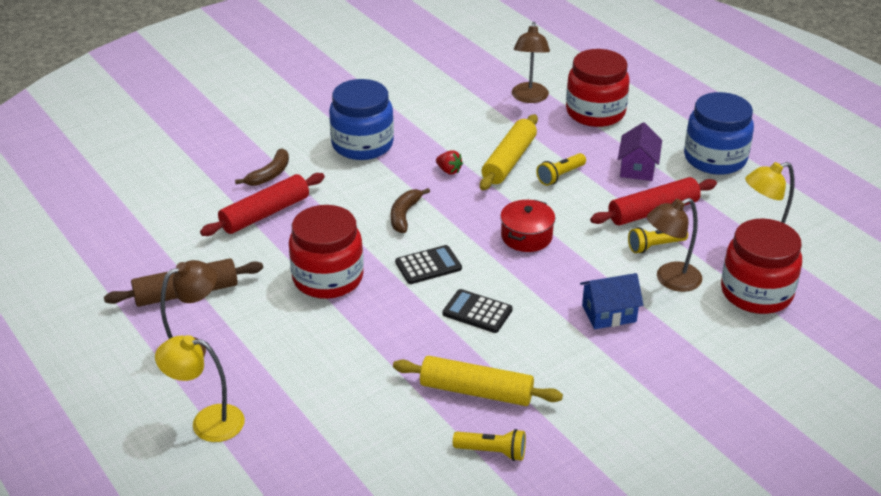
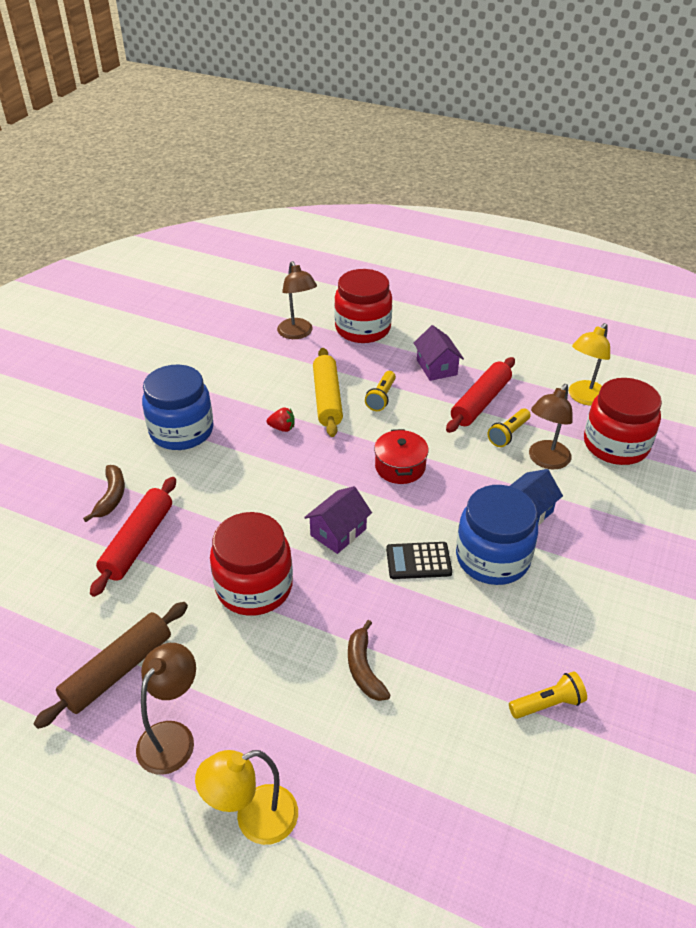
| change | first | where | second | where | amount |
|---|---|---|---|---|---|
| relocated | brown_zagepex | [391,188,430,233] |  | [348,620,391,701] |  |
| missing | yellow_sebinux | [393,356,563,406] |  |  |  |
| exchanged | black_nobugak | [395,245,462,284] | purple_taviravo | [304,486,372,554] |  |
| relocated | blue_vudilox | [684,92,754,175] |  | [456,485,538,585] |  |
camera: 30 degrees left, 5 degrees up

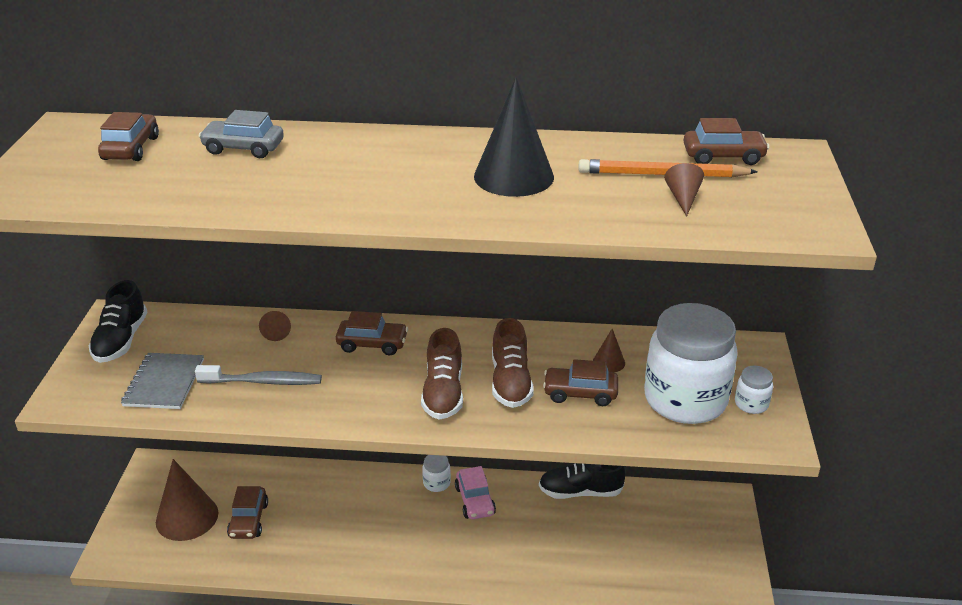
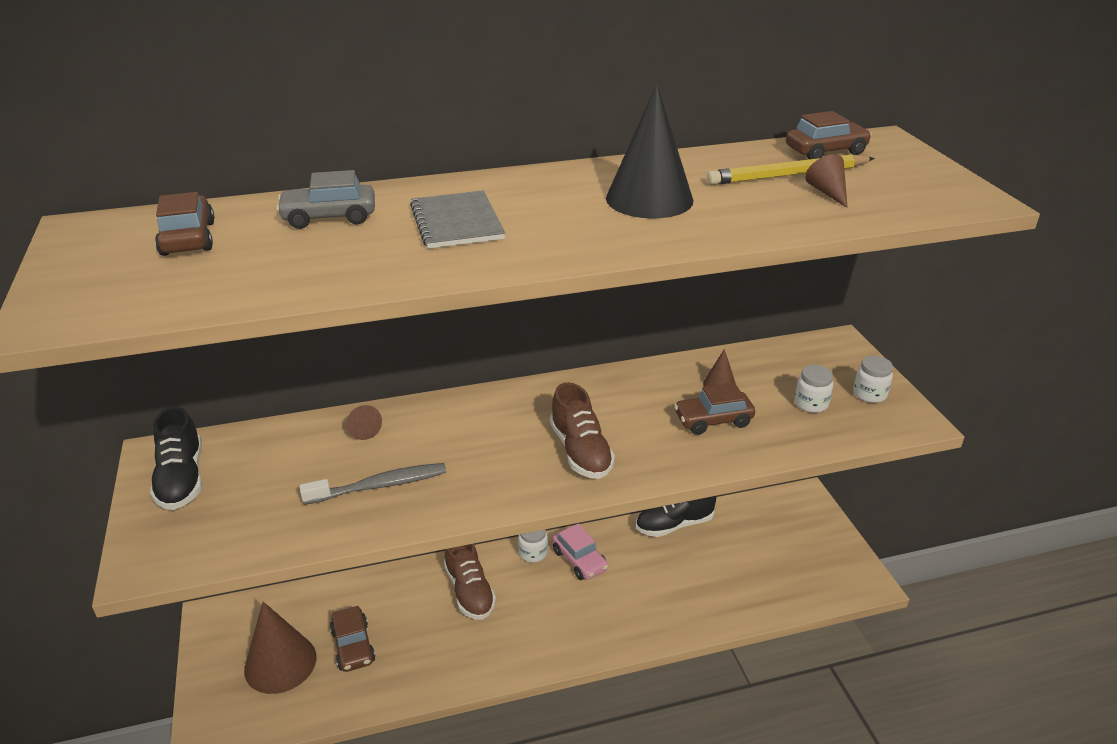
| change | first | where | second | where | amount |
|---|---|---|---|---|---|
| relocated | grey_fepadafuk | [121,353,204,409] |  | [410,191,505,249] |  |
| missing | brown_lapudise | [336,311,408,355] |  |  |  |
| relocated | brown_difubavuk | [492,318,534,408] |  | [444,544,496,620] |  |
| colour | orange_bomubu | [578,159,758,178] | yellow_bomubu | [707,154,875,185] |  |
| size | white_vudilox | [644,303,738,424] |  | [795,365,833,413] | x0.40 |
camera: 20 degrees left, 0 degrees up

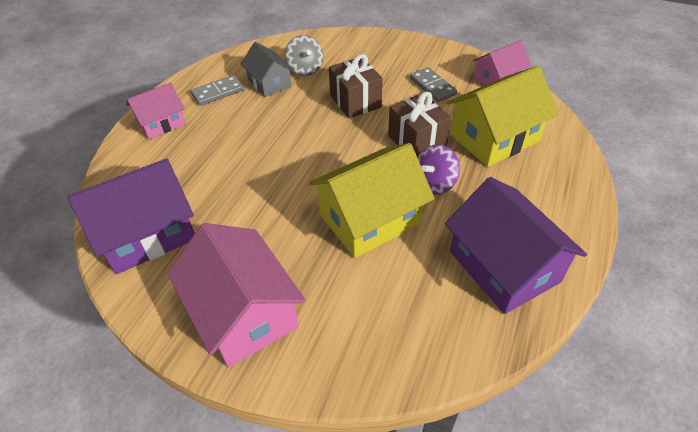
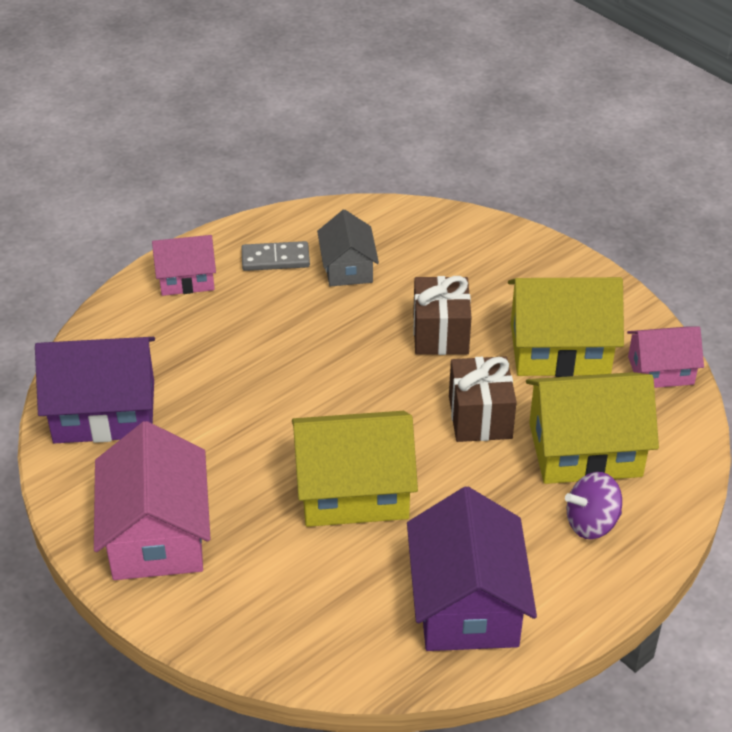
| change | first | where | second | where | amount |
|---|---|---|---|---|---|
| missing | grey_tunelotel | [285,35,323,76] |  |  |  |
| exchanged | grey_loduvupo | [410,67,457,102] | yellow_taviravo | [508,277,624,377] |  |
| relocated | purple_tunelotel | [417,144,460,195] |  | [565,472,622,539] |  |
camera: 25 degrees right, 5 degrees down

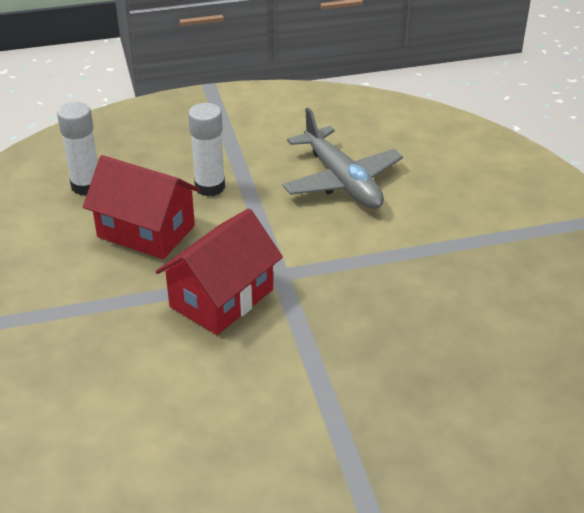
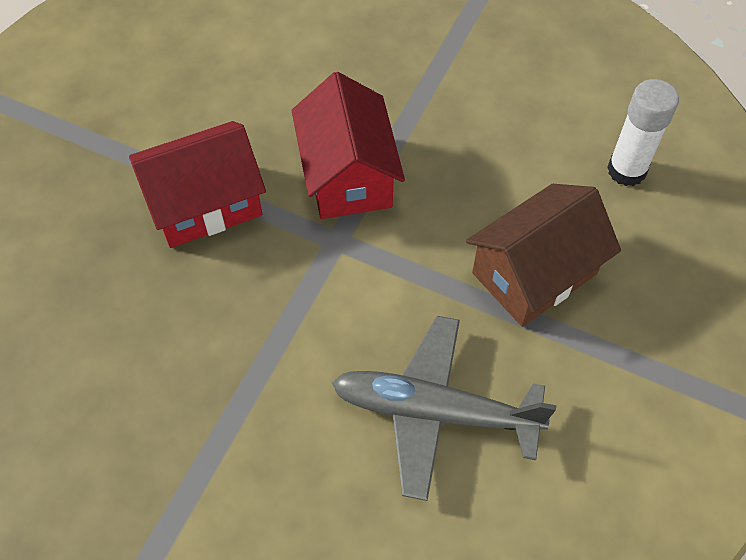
| change | first | where | second | where | amount |
|---|---|---|---|---|---|
| relocated | red_taviravo | [83,155,200,259] |  | [129,121,266,248] |  |
| exchanged | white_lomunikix | [188,103,225,196] | brown_taviravo | [466,184,621,327] |  |
camera: 130 degrees right, 20 degrees up

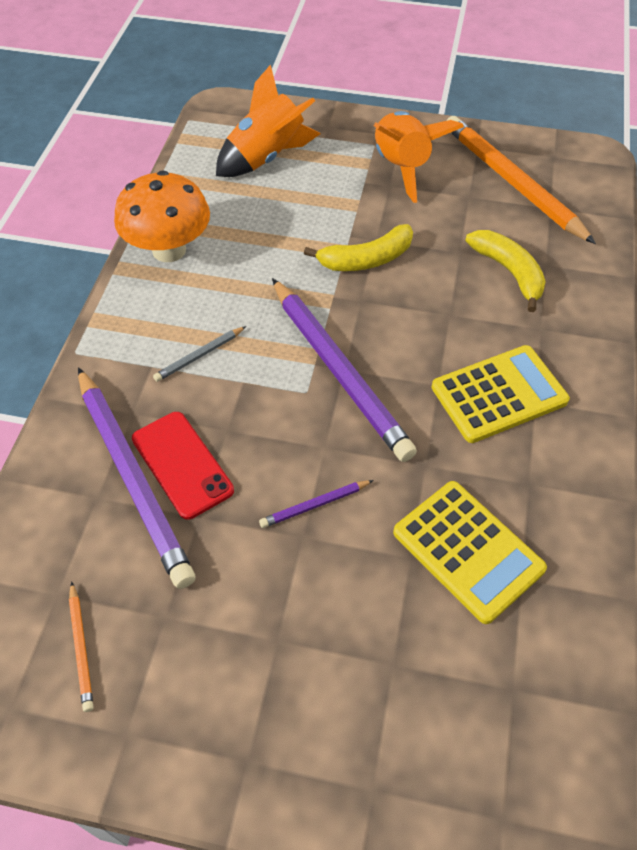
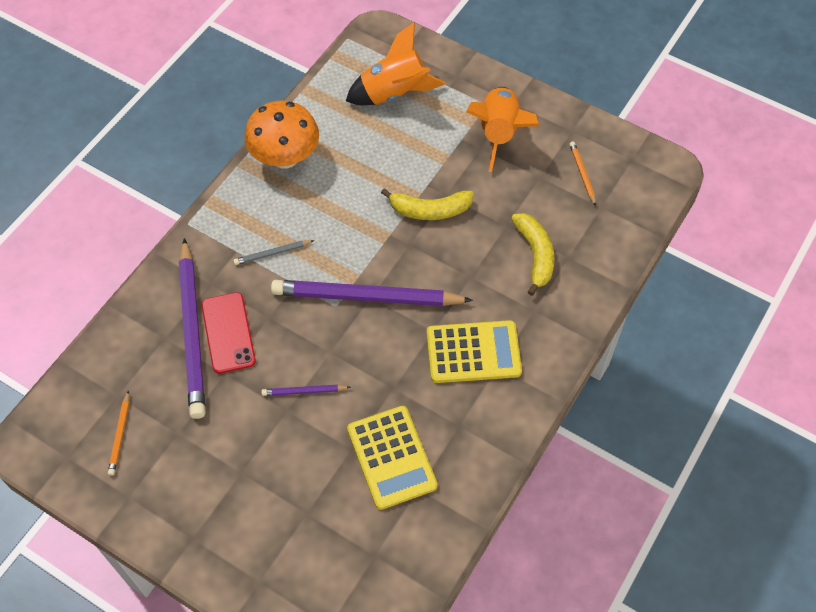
| change | first | where | second | where | amount |
|---|---|---|---|---|---|
| spun | purple_bomubu | [272,278,417,462] |  | [271,280,473,306] | 105 degrees clockwise |
| size | orange_bomubu | [446,116,596,244] |  | [569,142,596,206] | x0.42 |
camera: 20 degrees right, 5 degrees up

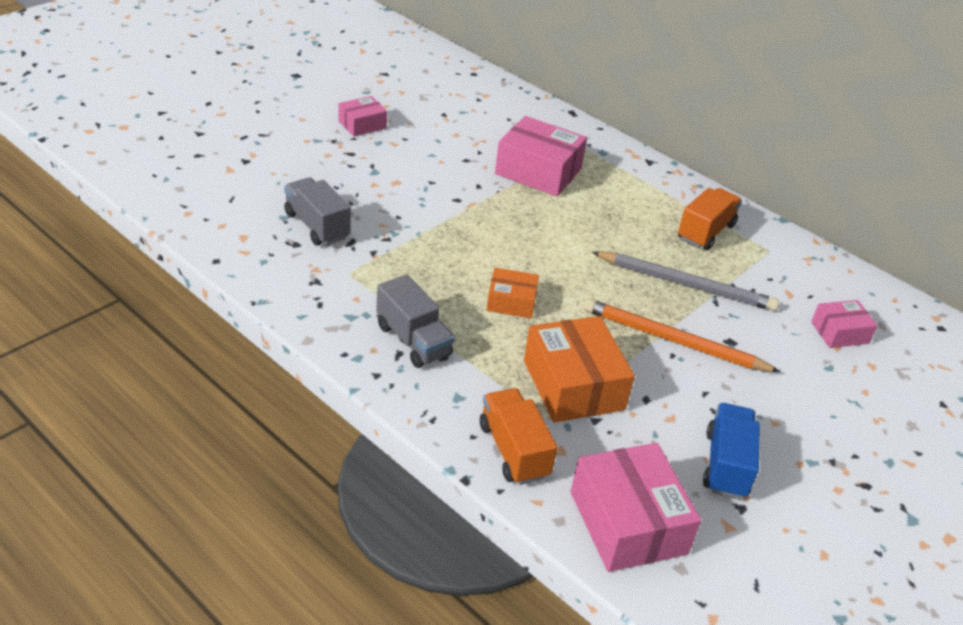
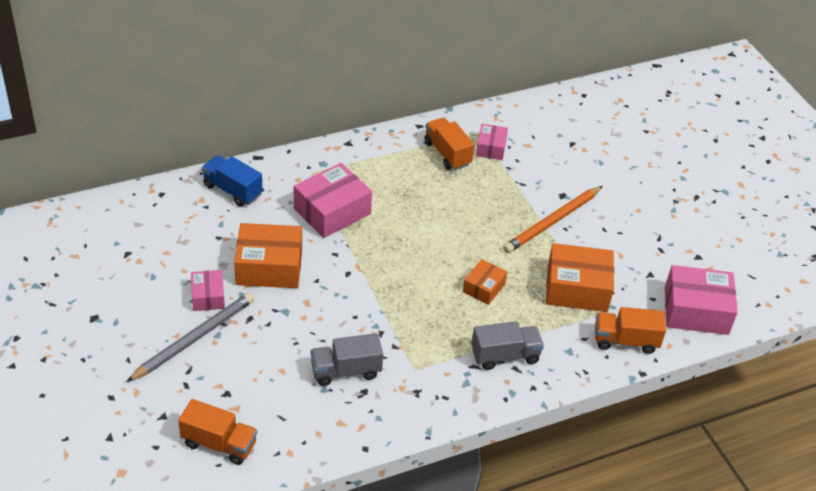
| change | first | where | second | where | amount |
|---|---|---|---|---|---|
| relocated | grey_bomubu | [592,251,779,311] |  | [126,293,254,382] |  |
| relocated | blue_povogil | [703,403,760,499] |  | [202,155,263,207] |  |
| relocated | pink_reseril | [811,300,878,348] |  | [476,124,508,160] |  |
| appeared |  |  | orange_povogil | [178,399,257,465] |  |
| appeared |  |  | orange_reseril | [234,223,302,288] |  |
camera: 65 degrees left, 5 degrees up

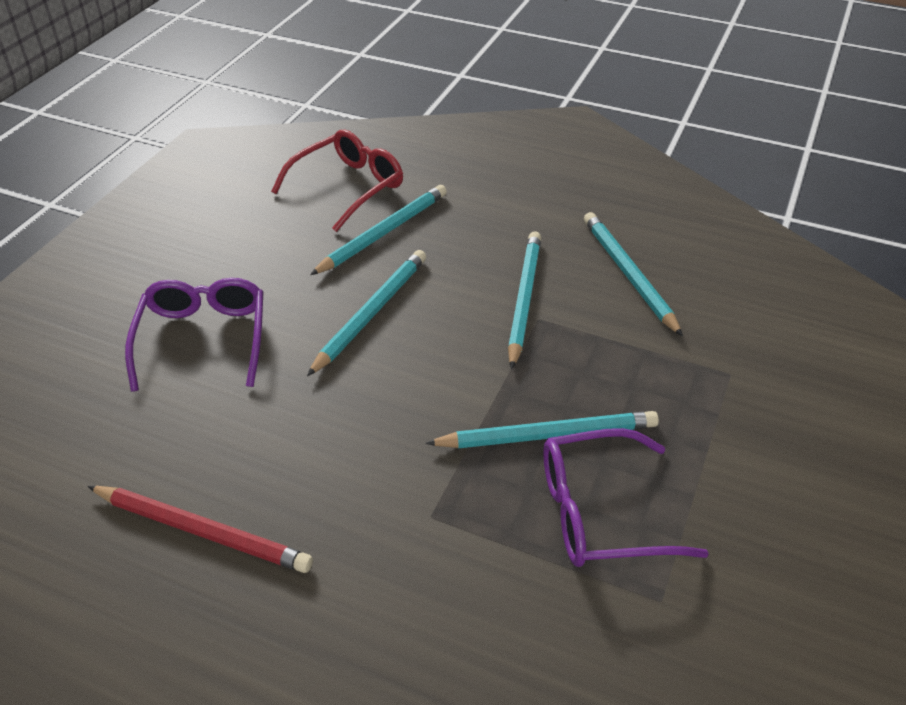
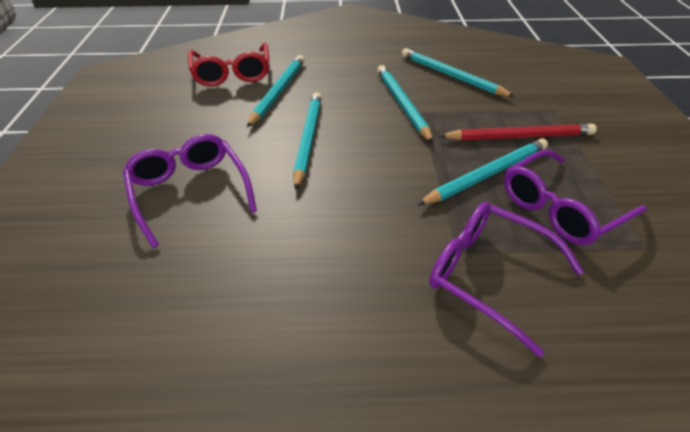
| change | first | where | second | where | amount |
|---|---|---|---|---|---|
| relocated | red_bomubu | [87,486,313,573] |  | [439,124,597,140] |  |
| spun | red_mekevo | [271,130,403,232] |  | [188,43,269,86] | 150 degrees clockwise |
| appeared |  |  | purple_mekevo | [429,202,584,357] |  |
camera: 25 degrees left, 0 degrees up

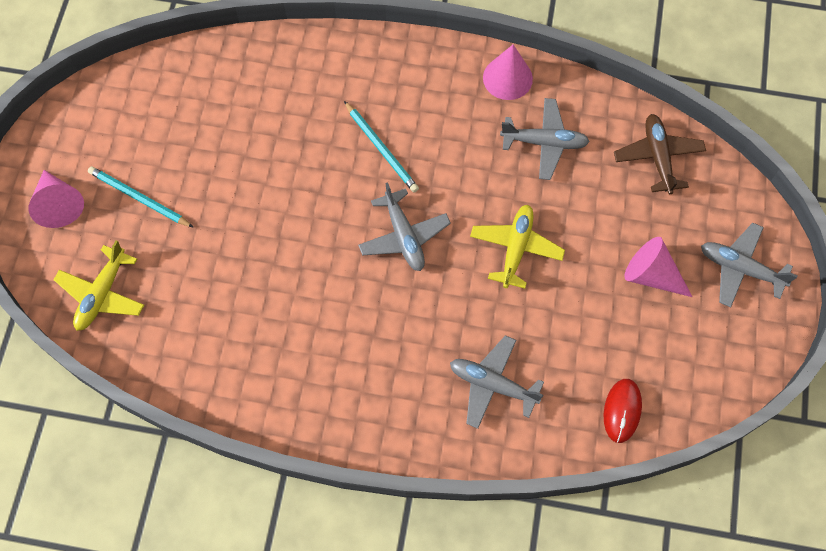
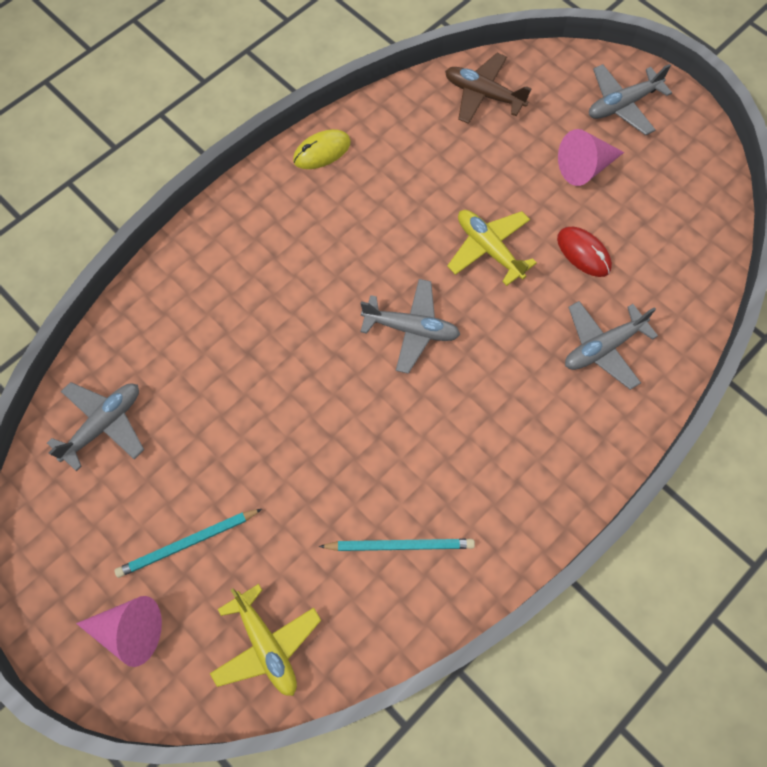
| change | first | where | second | where | amount |
|---|---|---|---|---|---|
| relocated | turquoise_bomubu | [344,101,419,193] |  | [319,539,475,551] |  |
| exchanged | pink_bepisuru | [483,44,533,100] | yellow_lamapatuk | [293,129,351,169] |  |
| relocated | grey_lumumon | [500,98,590,180] |  | [47,382,144,471] |  |
| relocated | red_lamapatuk | [604,379,642,443] |  | [557,227,612,277] |  |
camera: 55 degrees left, 0 degrees up

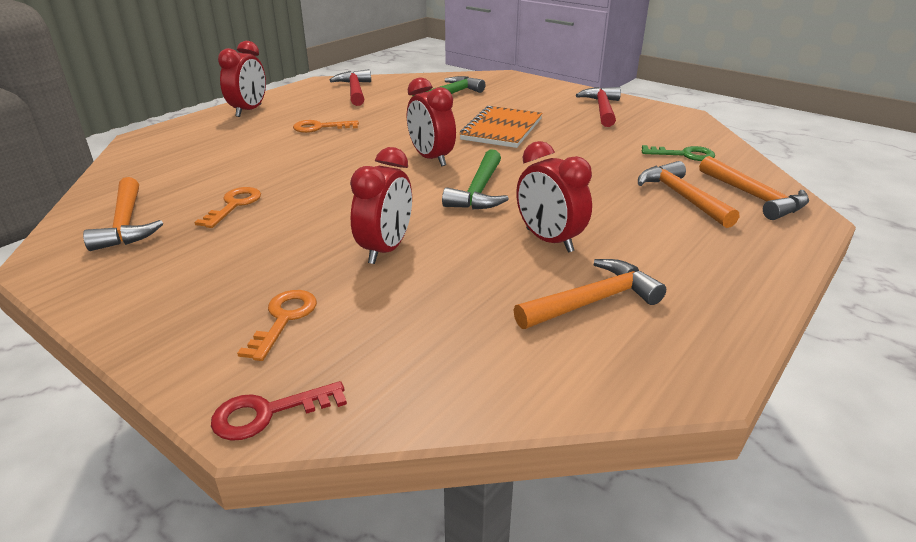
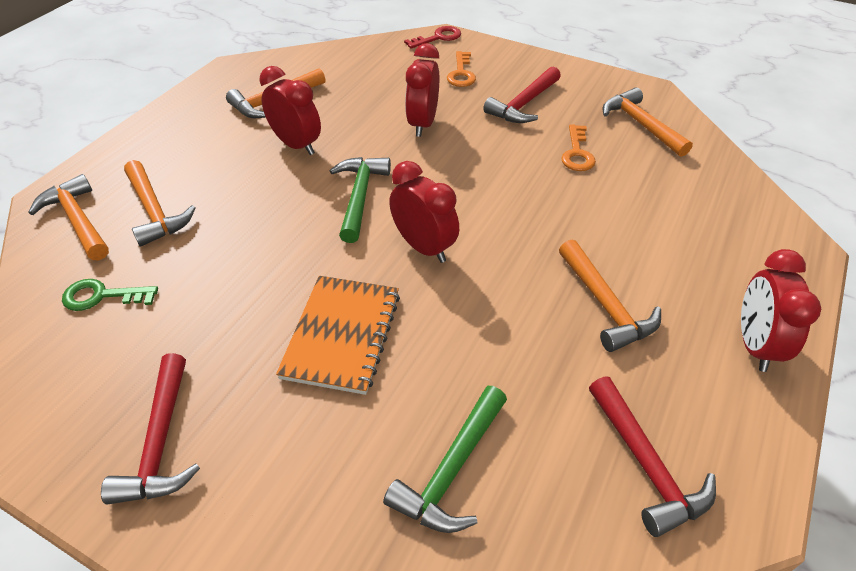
| change | first | where | second | where | amount |
|---|---|---|---|---|---|
| exchanged | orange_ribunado | [293,120,359,133] | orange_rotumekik | [559,239,661,352] |  |
| appeared |  |  | red_rotumekik | [483,67,561,123] |  |
camera: 170 degrees right, 15 degrees up

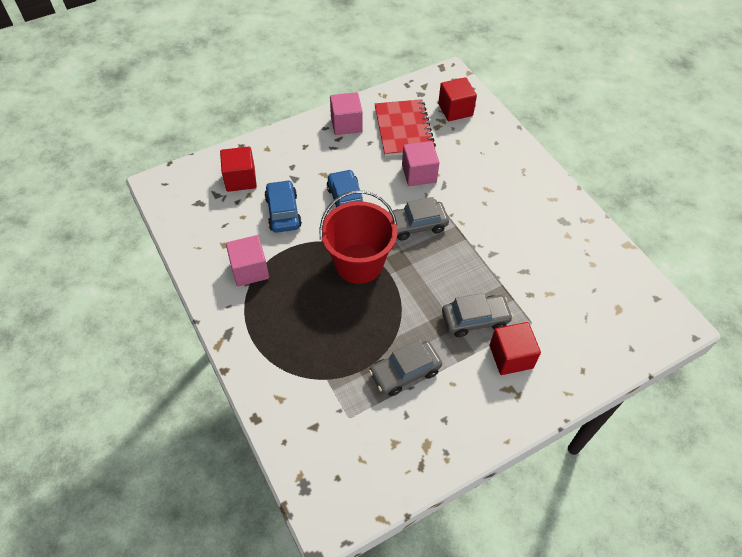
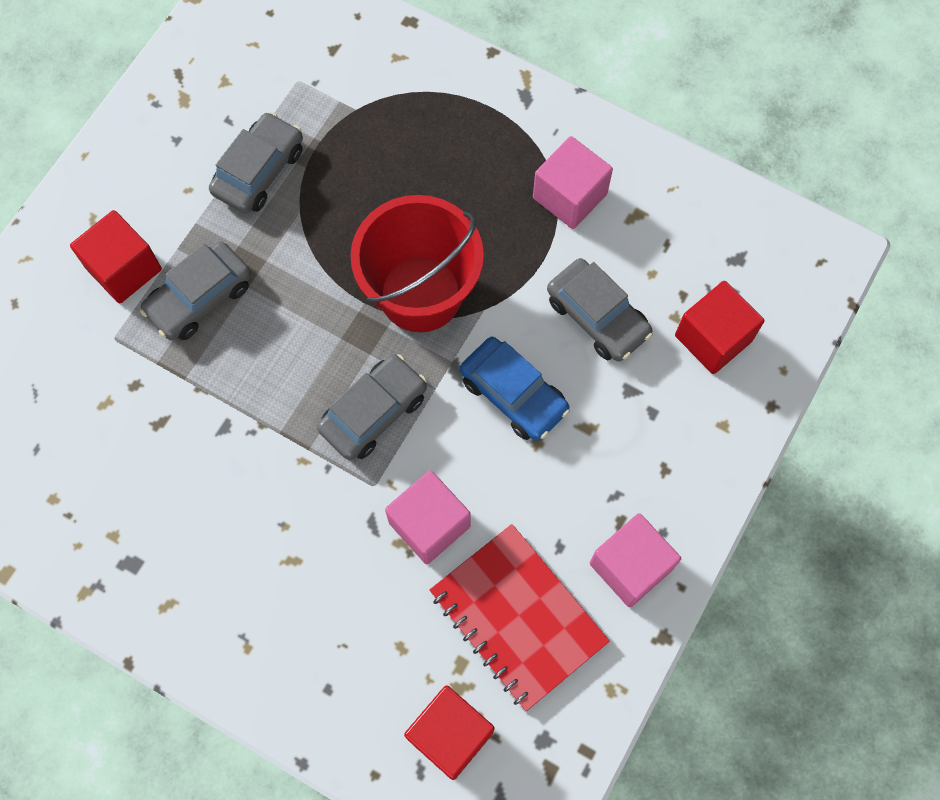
| change | first | where | second | where | amount |
|---|---|---|---|---|---|
| colour | blue_lapudise | [264,180,302,233] | grey_lapudise | [547,258,653,362] |  |
camera: 150 degrees right, 15 degrees up

